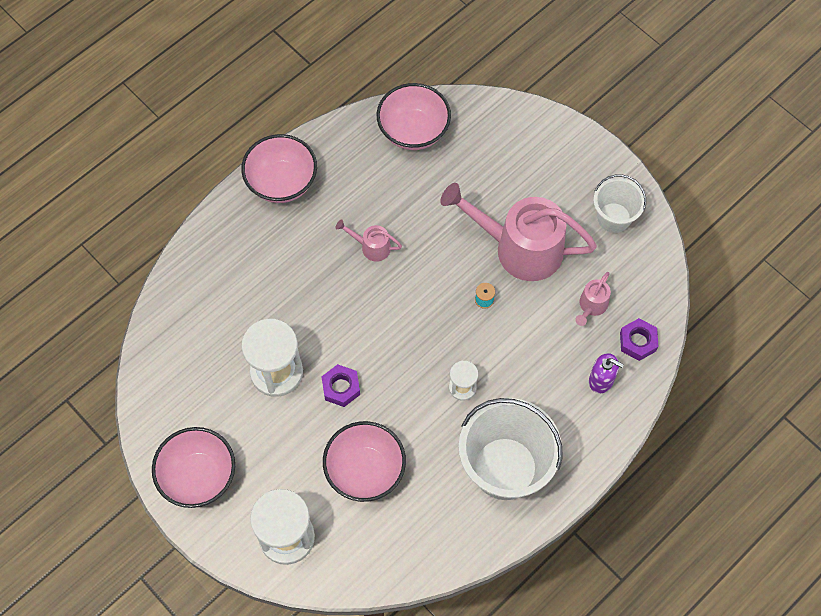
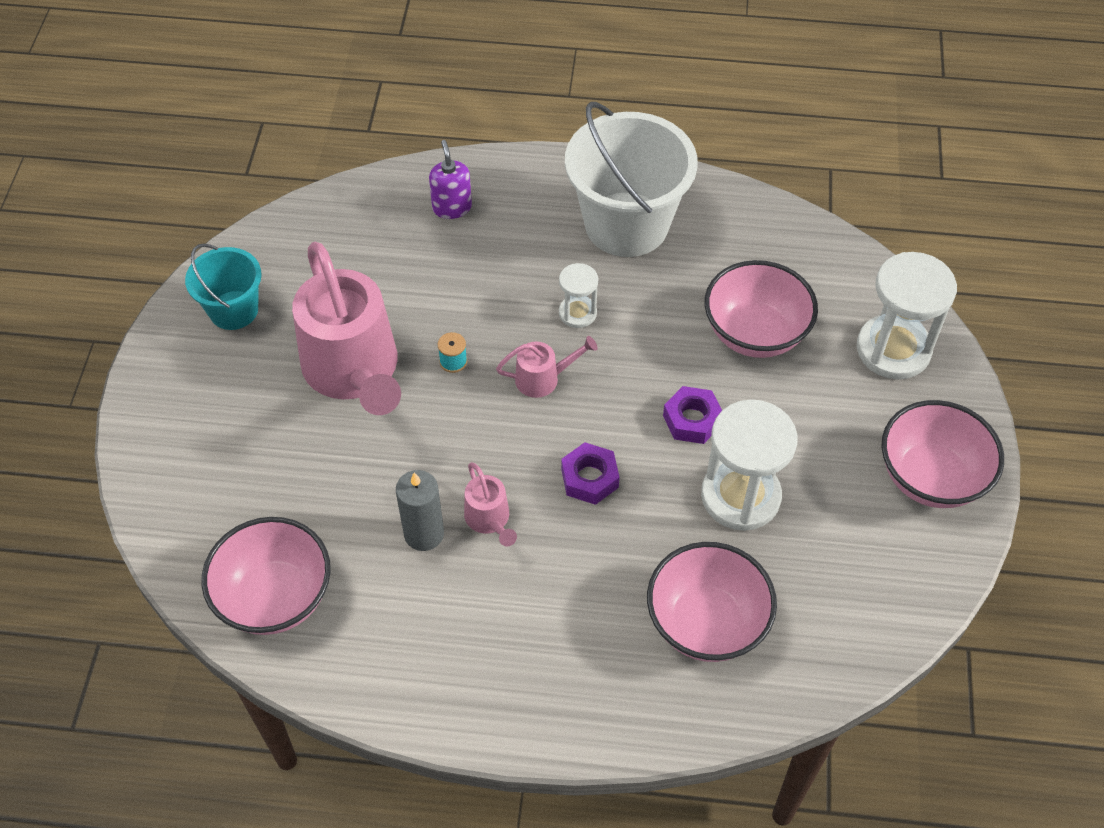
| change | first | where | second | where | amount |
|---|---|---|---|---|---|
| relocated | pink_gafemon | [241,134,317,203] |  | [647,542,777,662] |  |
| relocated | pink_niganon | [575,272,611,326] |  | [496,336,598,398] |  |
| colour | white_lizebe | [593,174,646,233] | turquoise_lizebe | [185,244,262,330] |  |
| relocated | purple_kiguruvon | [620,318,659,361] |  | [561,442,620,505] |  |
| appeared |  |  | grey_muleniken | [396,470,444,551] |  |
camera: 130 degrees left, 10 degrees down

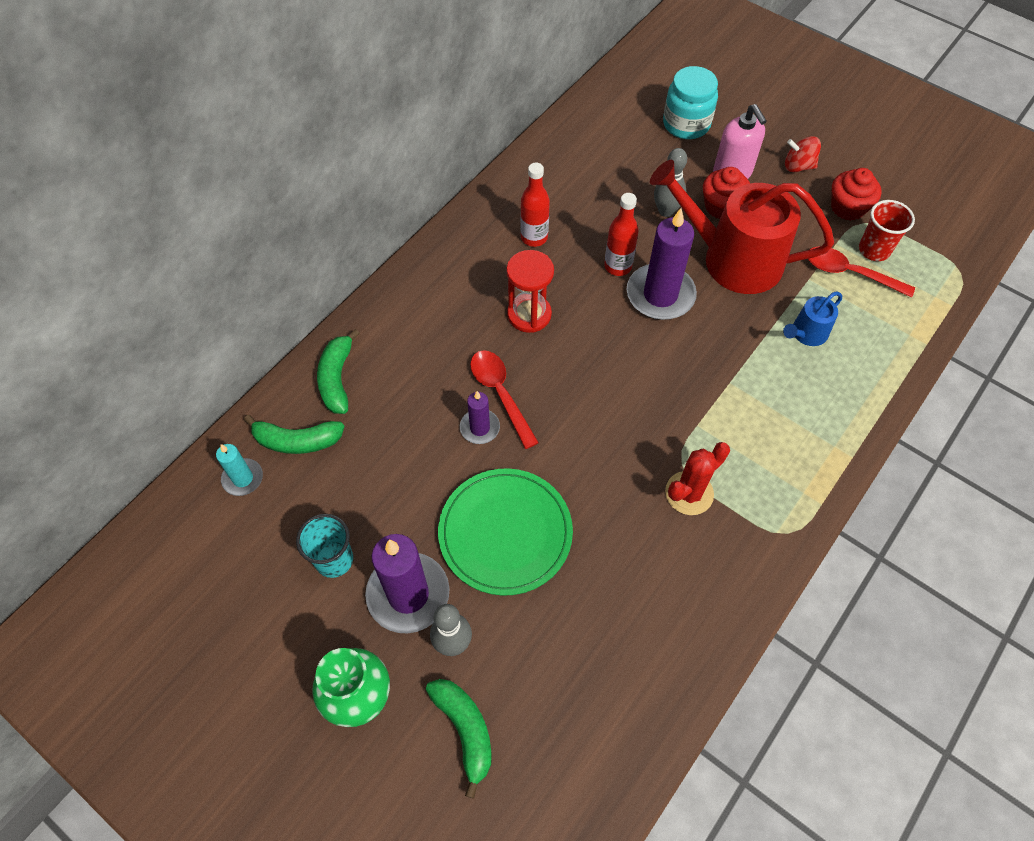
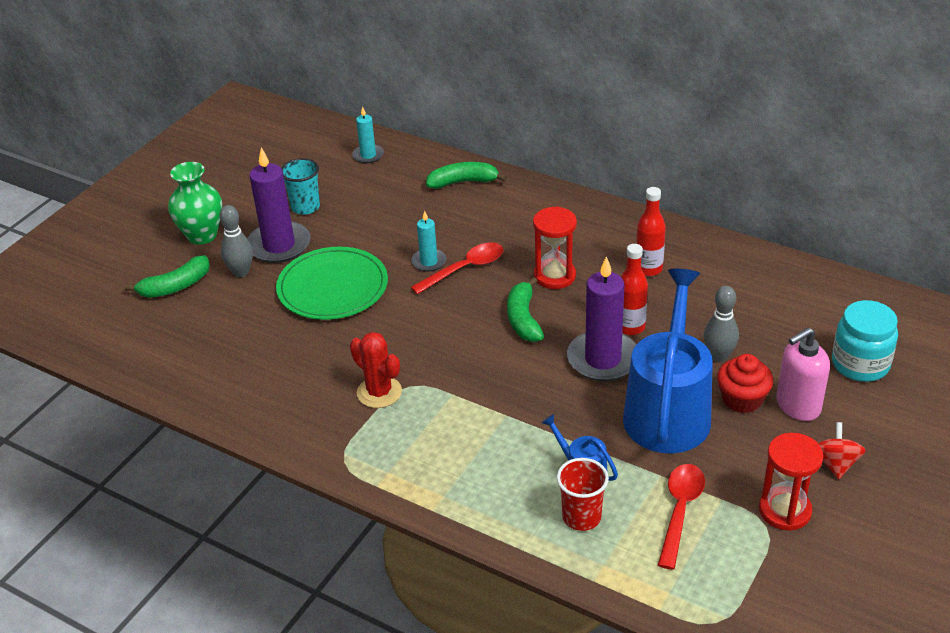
| change | first | where | second | where | amount |
|---|---|---|---|---|---|
| relocated | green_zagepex | [244,415,344,454] |  | [507,277,544,342] |  |
| colour | purple_muleniken | [460,391,500,444] | turquoise_muleniken | [411,211,446,272] |  |
| colour | red_niganon | [650,160,834,294] | blue_niganon | [623,269,713,453] |  |
| exchanged | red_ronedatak | [831,168,882,221] | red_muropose | [759,433,823,531] |  |
| relocated | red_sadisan | [859,200,915,261] |  | [557,458,609,531] |  |
camera: 85 degrees right, 20 degrees down

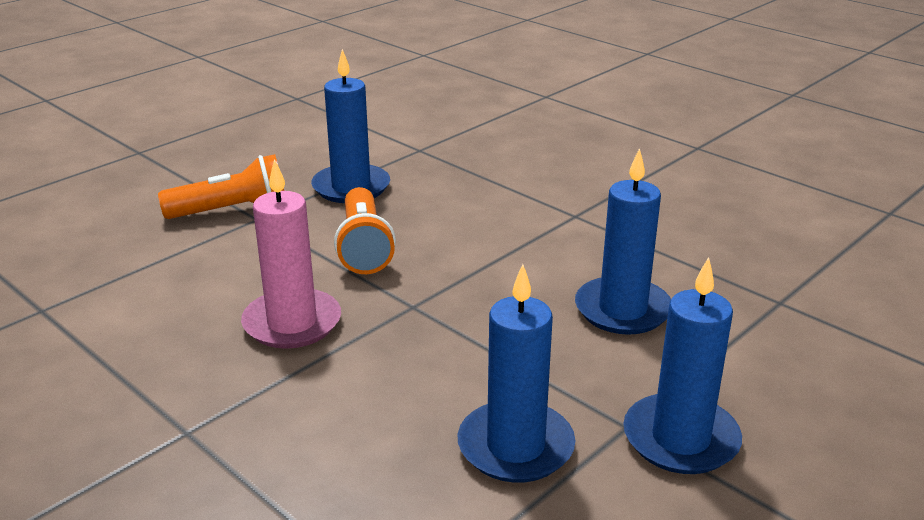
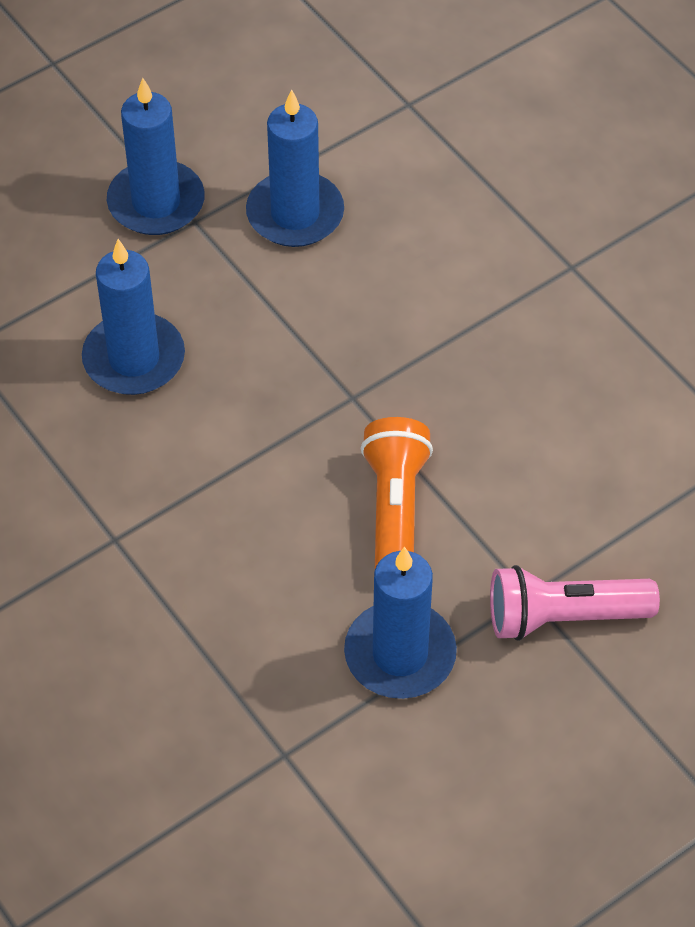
| change | first | where | second | where | amount |
|---|---|---|---|---|---|
| colour | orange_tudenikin | [158,154,284,219] | pink_tudenikin | [490,565,660,641] |  |
| missing | pink_muleniken | [241,159,341,349] |  |  |  |
camera: 170 degrees left, 25 degrees up

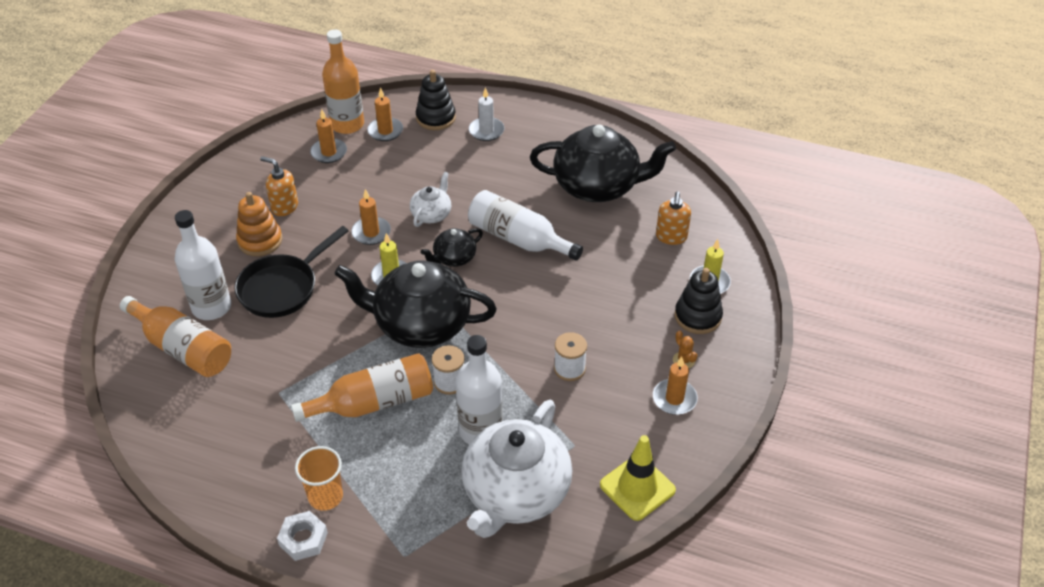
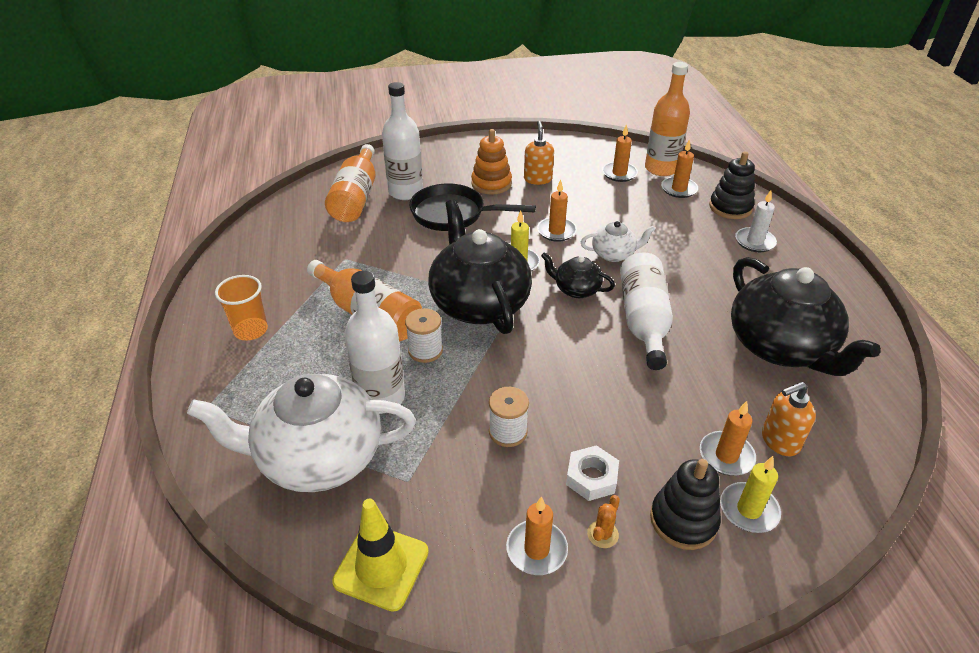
| change | first | where | second | where | amount |
|---|---|---|---|---|---|
| relocated | white_kiguruvon | [277,511,328,561] |  | [566,445,619,501] |  |
| appeared |  |  | orange_muleniken | [700,401,756,476] |  |
camera: 60 degrees right, 5 degrees down

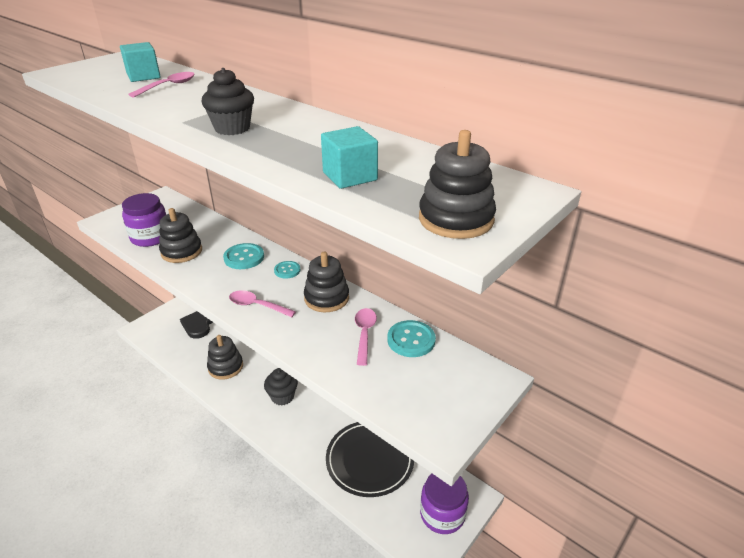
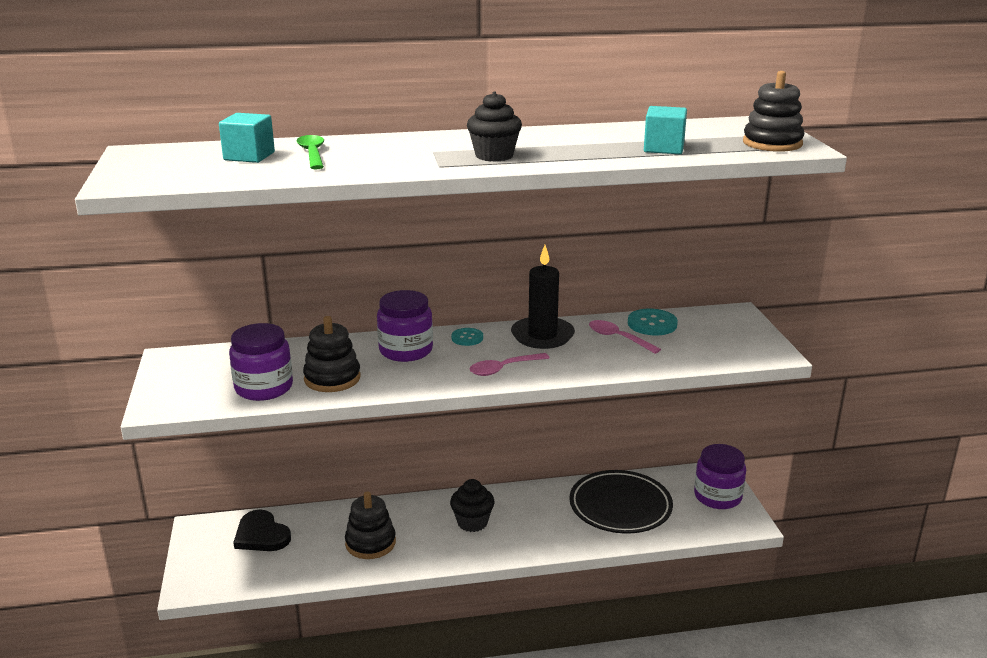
| change | first | where | second | where | amount |
|---|---|---|---|---|---|
| colour | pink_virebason | [128,72,195,98] | green_virebason | [296,135,324,169] |  |
| exchanged | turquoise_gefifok | [223,243,264,269] | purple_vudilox | [377,290,433,362] |  |
| exchanged | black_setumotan | [304,252,349,312] | black_muleniken | [511,245,575,349] |  |
camera: 50 degrees left, 10 degrees down

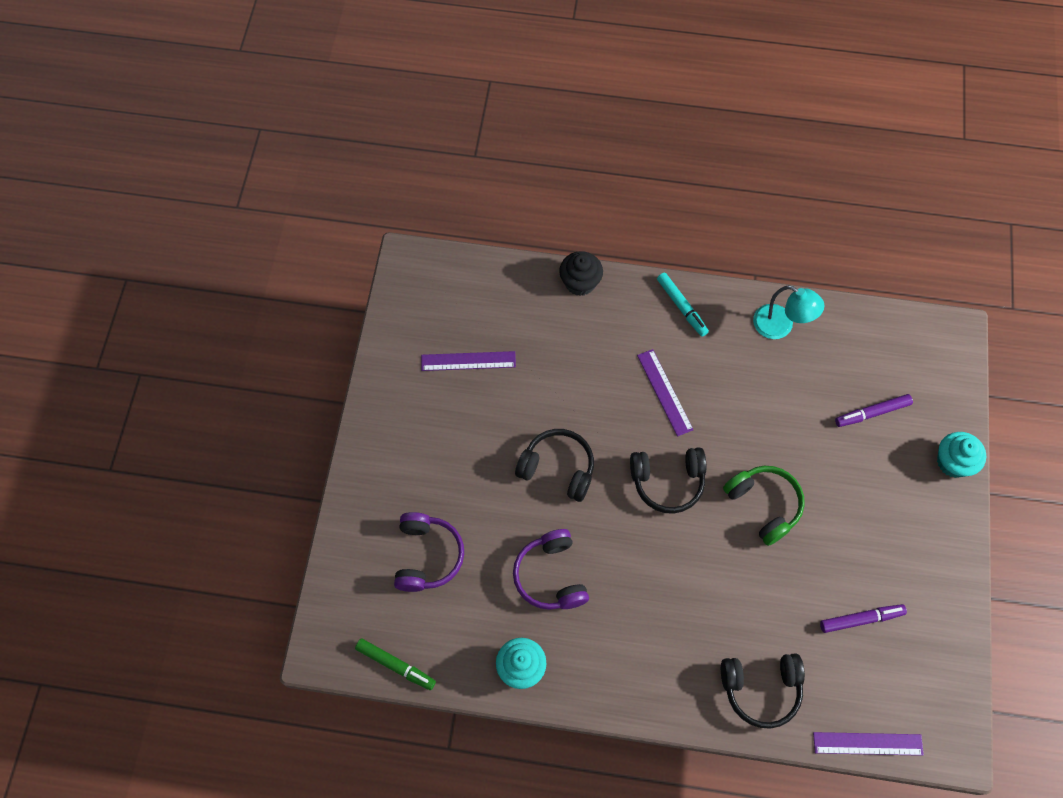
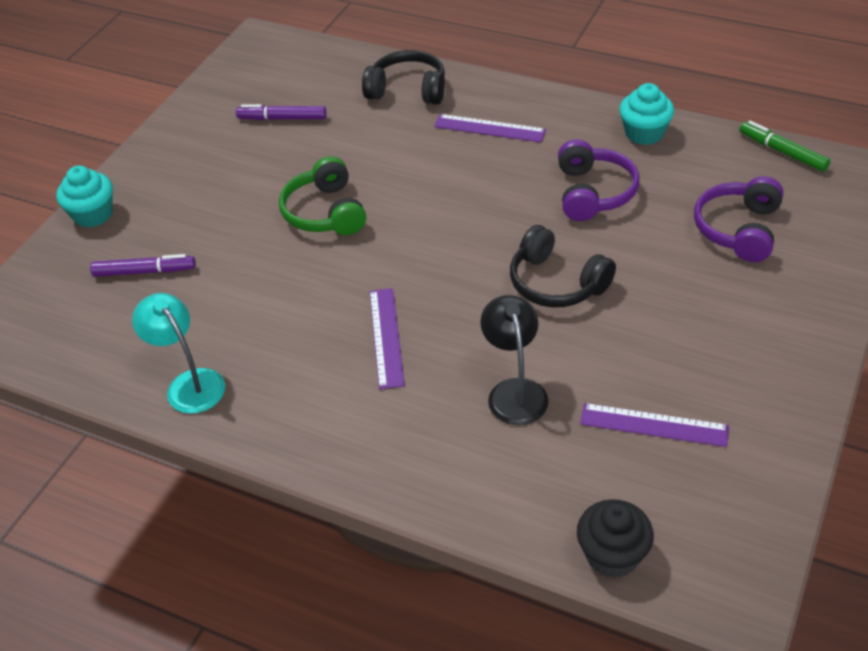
| change | first | where | second | where | amount |
|---|---|---|---|---|---|
| relocated | black_ronedatak | [559,251,603,296] |  | [577,499,654,578] |  |
| missing | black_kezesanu | [630,448,706,514] |  |  |  |
| missing | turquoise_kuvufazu | [657,272,709,337] |  |  |  |
| relocated | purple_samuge | [813,732,924,756] |  | [434,114,546,142] |  |
| appeared |  |  | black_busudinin | [480,295,549,425] |  |
camera: 160 degrees left, 20 degrees down

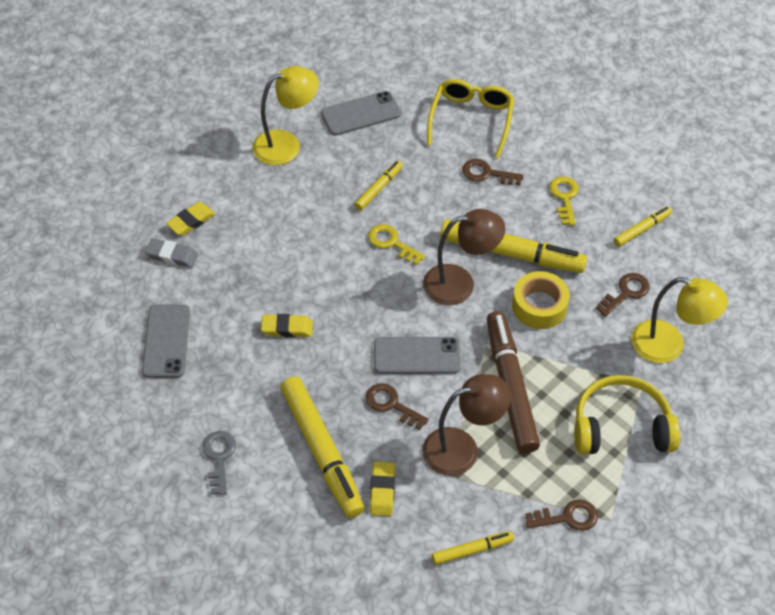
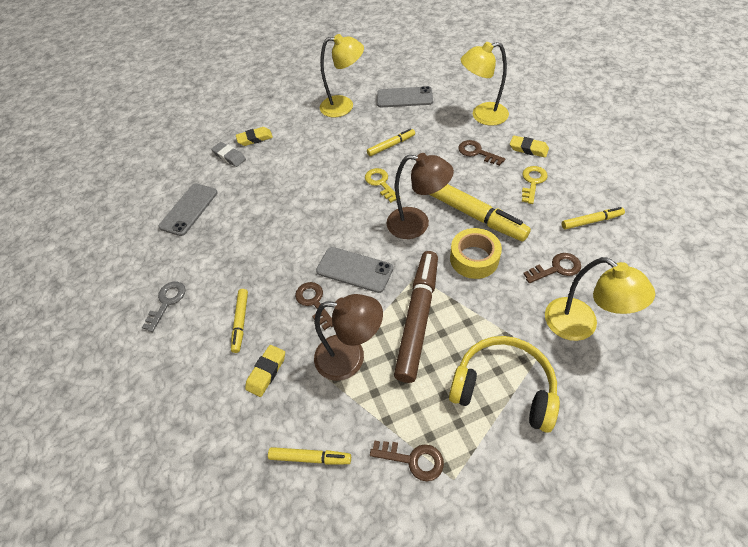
| change | first | where | second | where | amount |
|---|---|---|---|---|---|
| relocated | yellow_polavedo | [261,314,313,338] |  | [510,136,549,157] |  |
| size | yellow_kuvufazu | [281,376,365,518] |  | [231,289,248,353] | x0.50 |
| exchanged | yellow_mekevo | [427,79,514,158] | yellow_busudinin | [461,42,509,126] |  |
camera: 30 degrees right, 0 degrees up

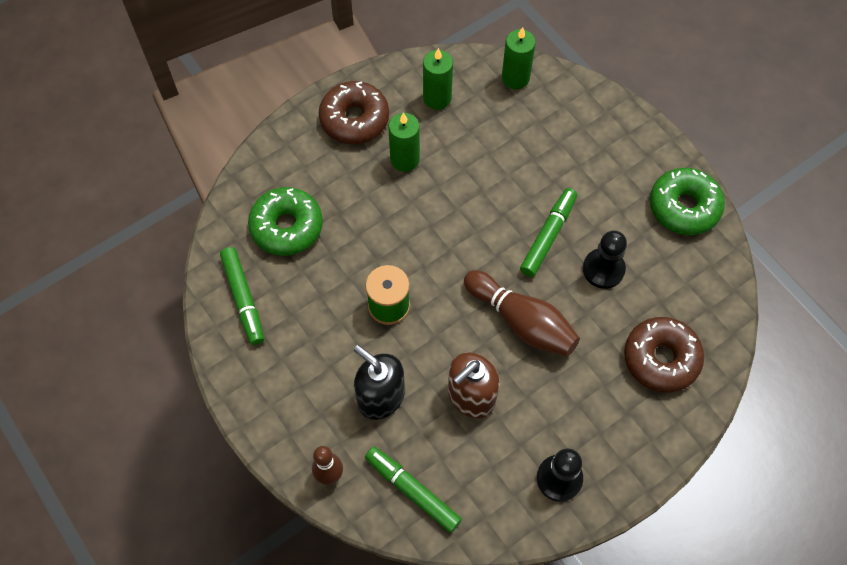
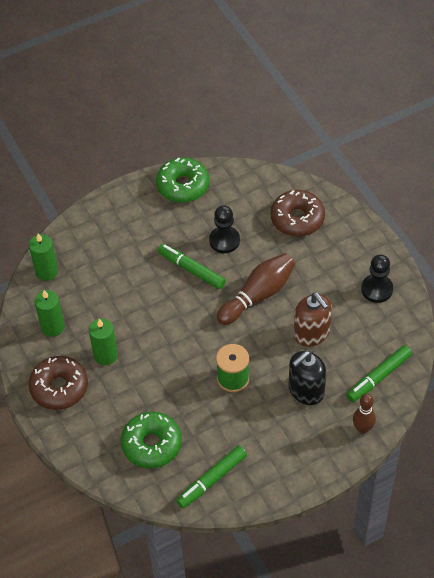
| change | first | where | second | where | amount |
|---|---|---|---|---|---|
| spun | green_kuvufazu | [220,247,264,345] |  | [176,445,247,508] | 150 degrees clockwise |
camera: 80 degrees left, 10 degrees down

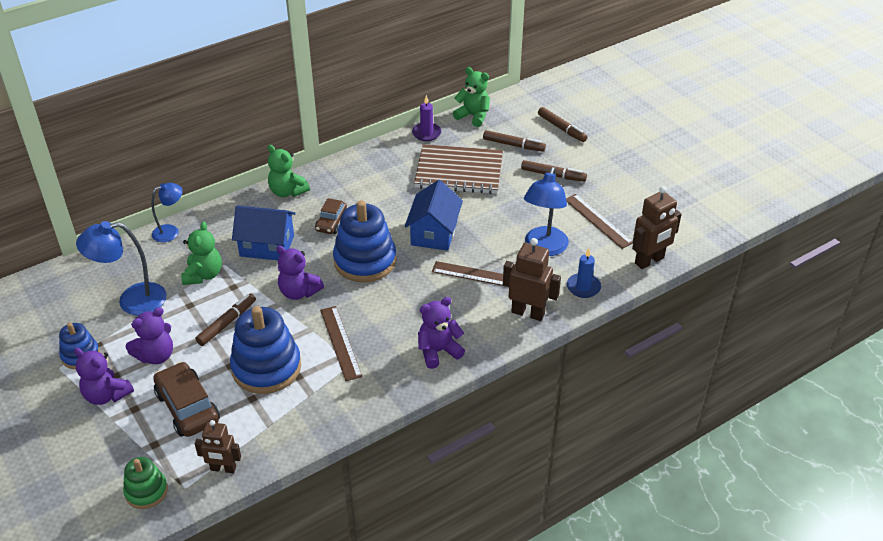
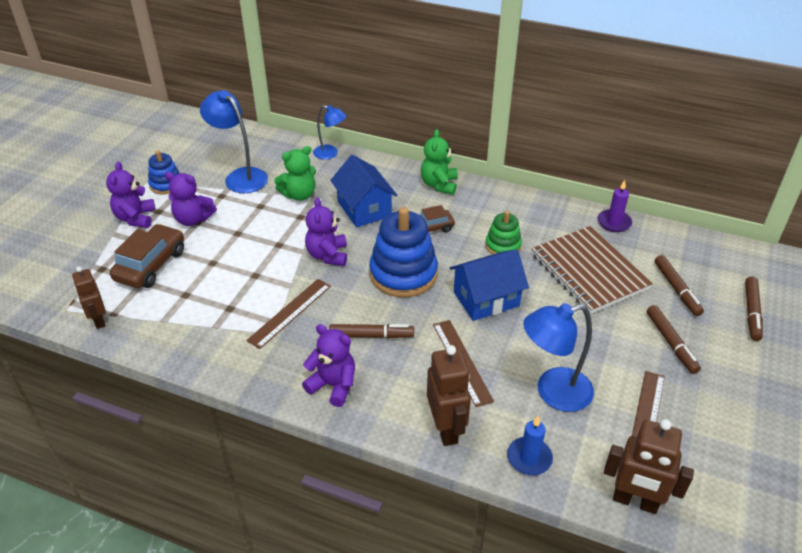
| change | first | where | second | where | amount |
|---|---|---|---|---|---|
| relocated | green_setumotan | [123,457,168,509] |  | [485,211,522,255] |  |
| relocated | brown_kuvufazu | [195,294,256,346] |  | [329,324,414,338] |  |
| missing | blue_setumotan | [230,306,301,394] |  |  |  |
| missing | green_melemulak | [453,67,490,127] |  |  |  |
camera: 55 degrees right, 0 degrees up

